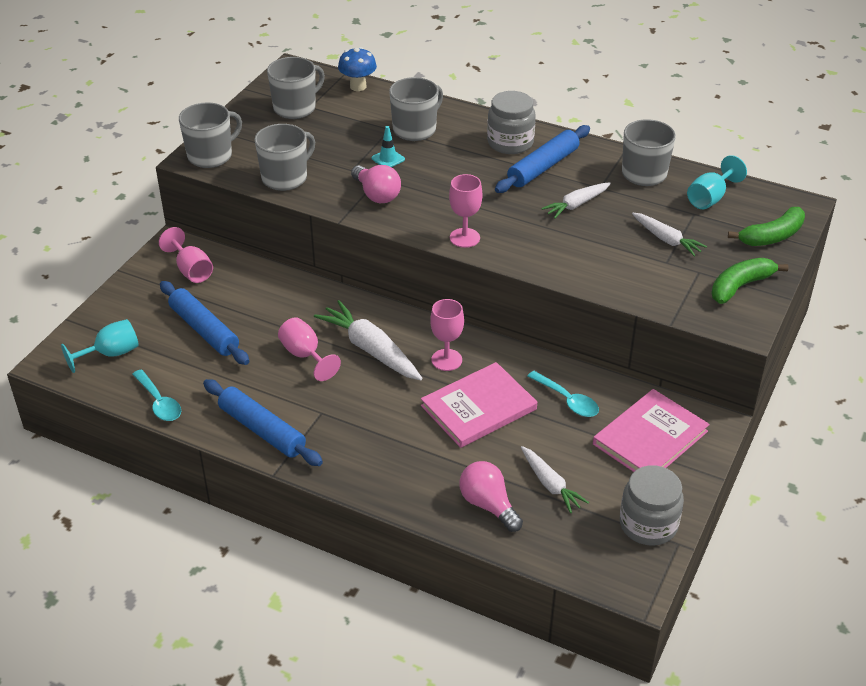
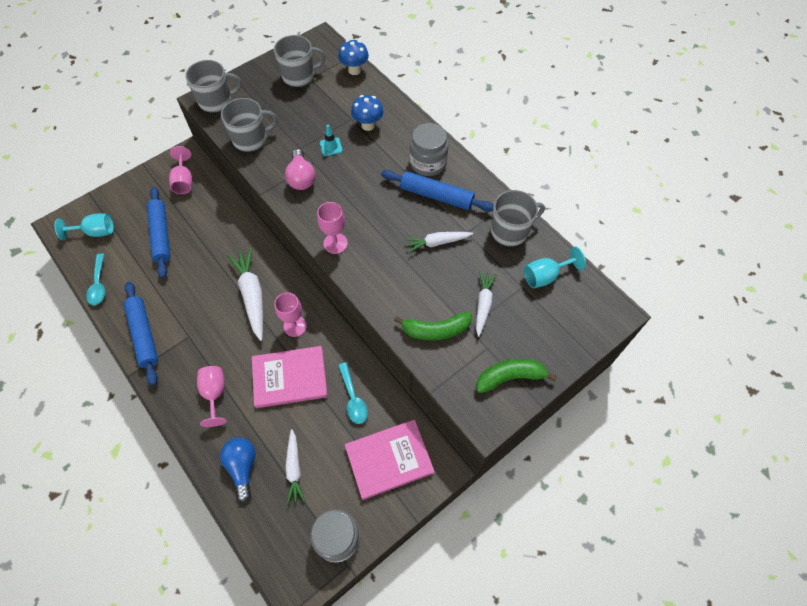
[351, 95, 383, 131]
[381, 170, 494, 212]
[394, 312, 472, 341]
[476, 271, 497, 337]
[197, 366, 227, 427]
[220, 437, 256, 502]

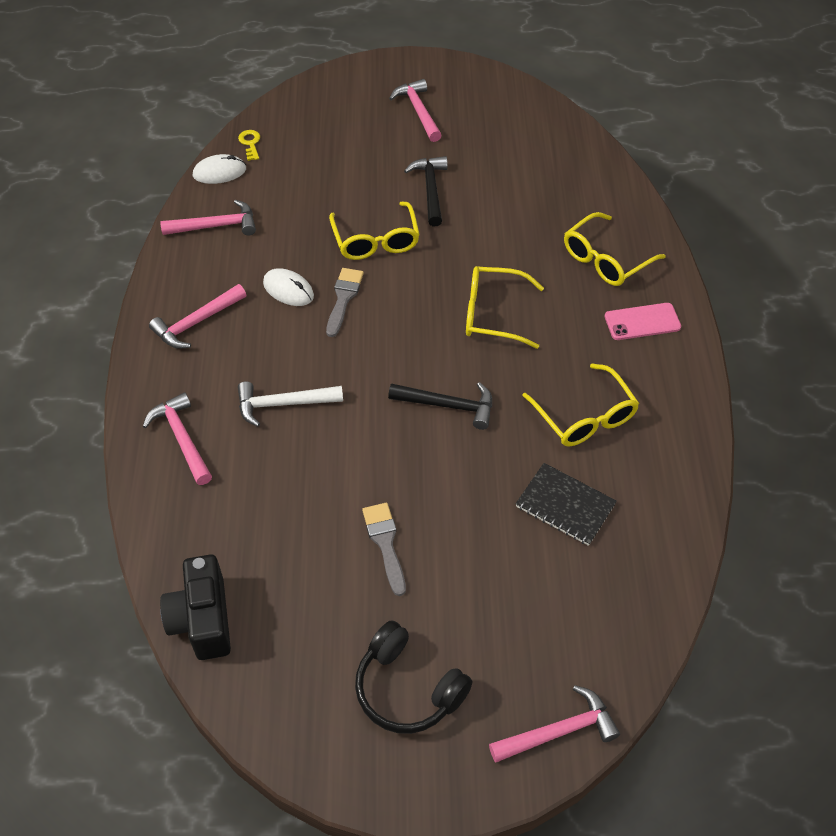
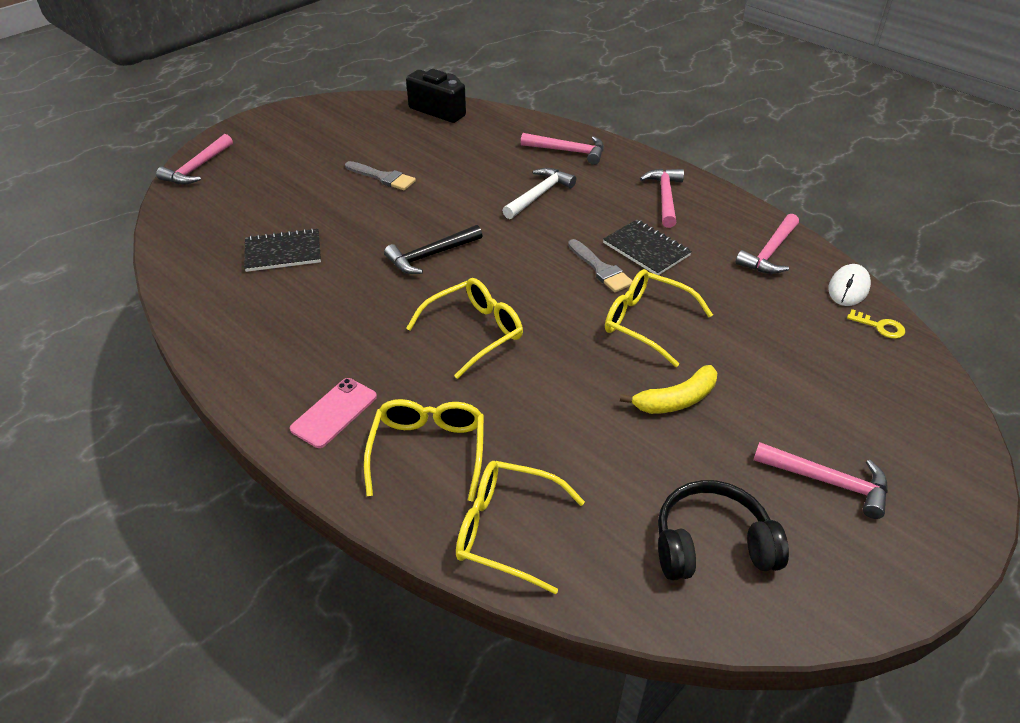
[620, 365, 717, 414]
[603, 219, 692, 275]
[456, 461, 585, 595]
[658, 480, 789, 581]

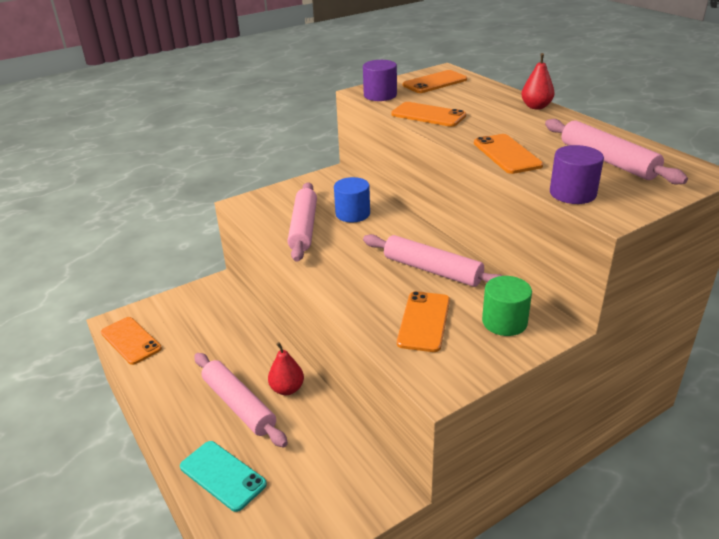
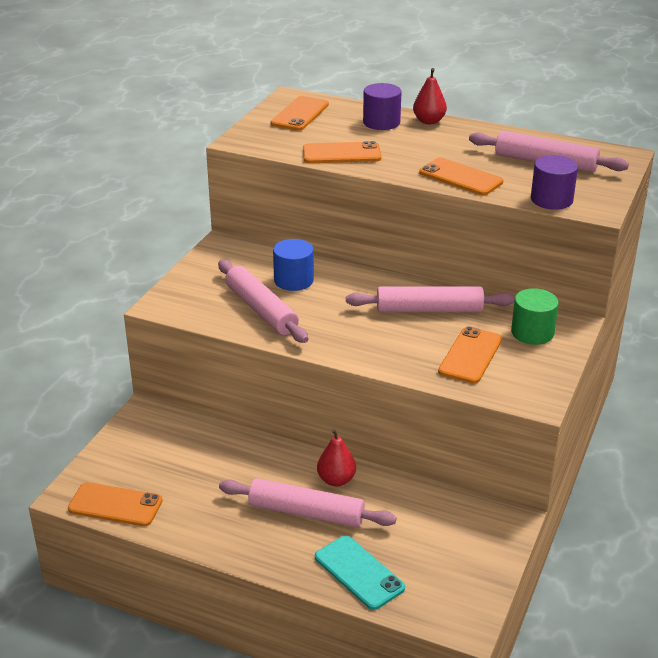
[363, 83, 402, 130]
[438, 326, 502, 384]
[315, 536, 405, 610]

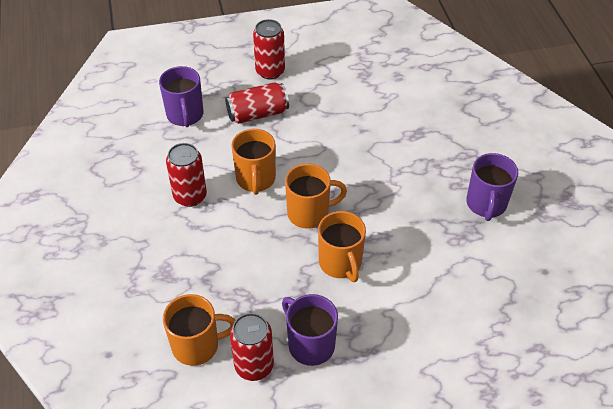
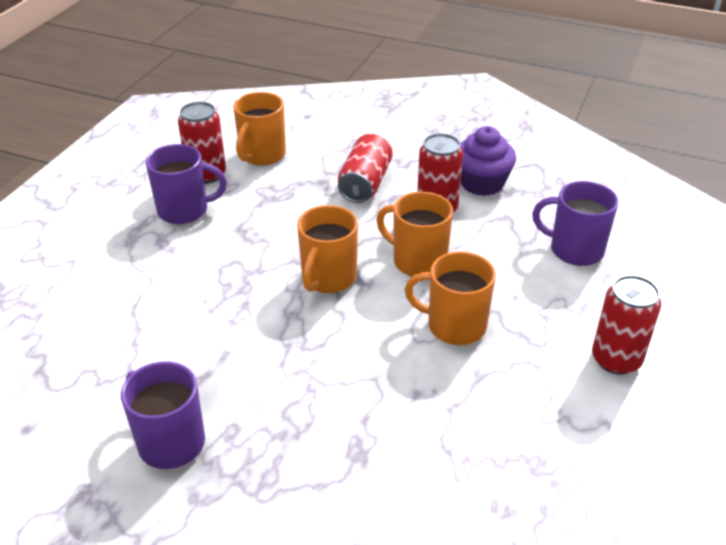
[338, 134, 393, 203]
[405, 251, 496, 345]
[460, 126, 516, 196]

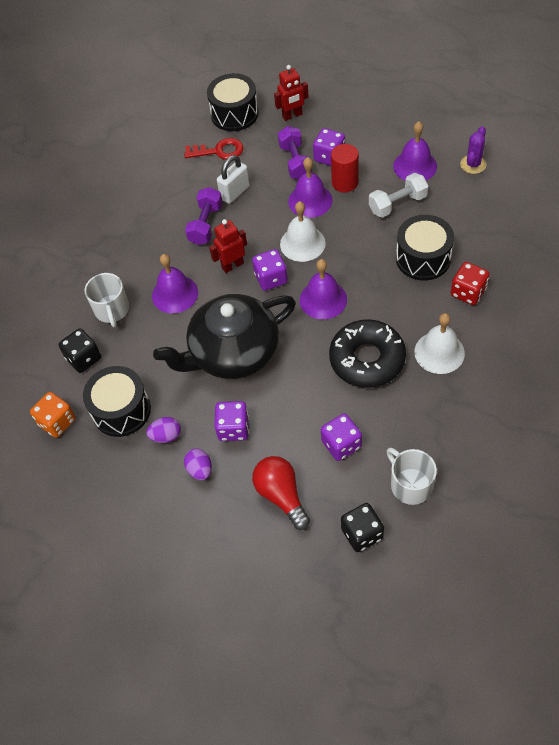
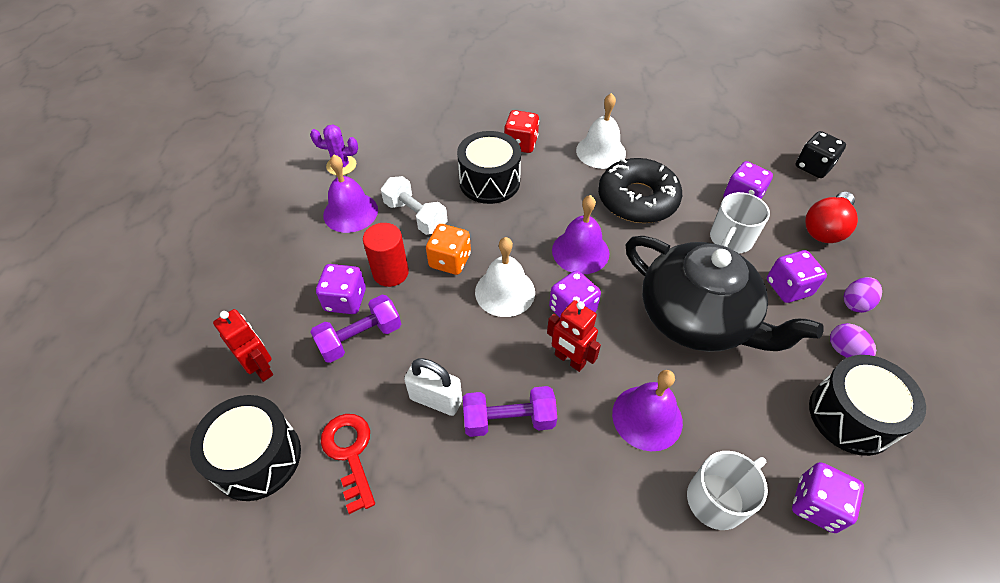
[288, 157, 333, 218] (first image)
[792, 462, 864, 533]
[426, 224, 471, 275]
[710, 192, 770, 253]

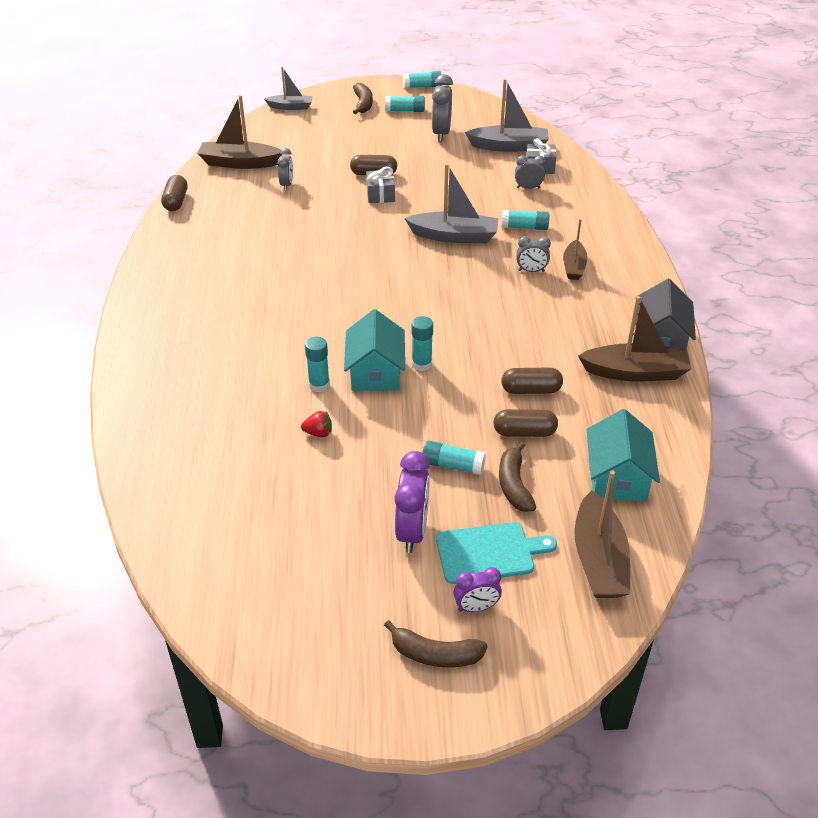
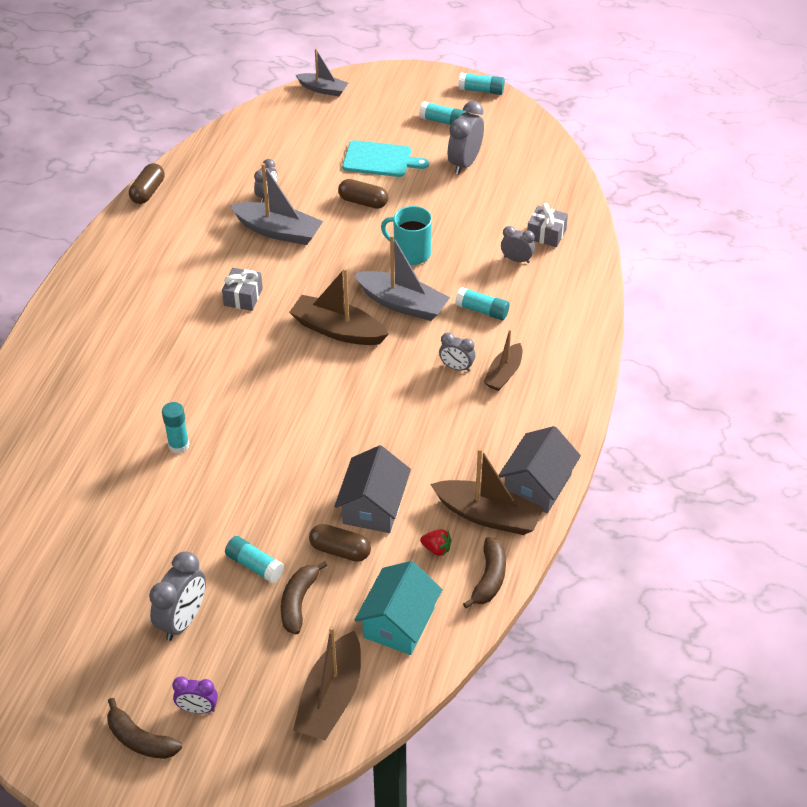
[230, 163, 323, 245]
[463, 537, 506, 608]
[289, 268, 389, 345]
[222, 268, 263, 311]
[344, 309, 405, 391] (first image)
[411, 316, 433, 371] (first image)
[334, 445, 411, 533]
[420, 529, 451, 556]
[149, 551, 206, 641]
[342, 140, 429, 177]
[381, 206, 432, 265]

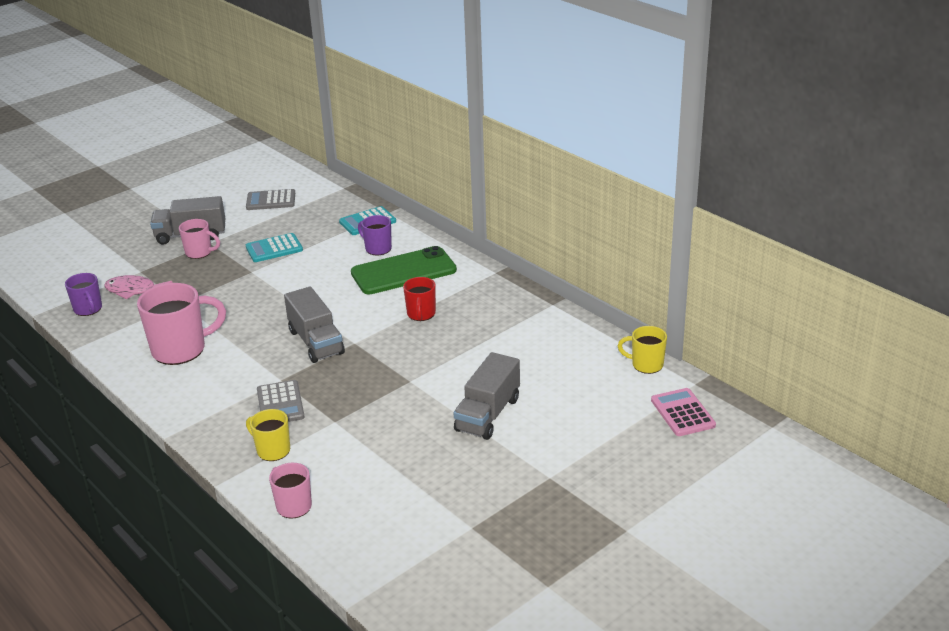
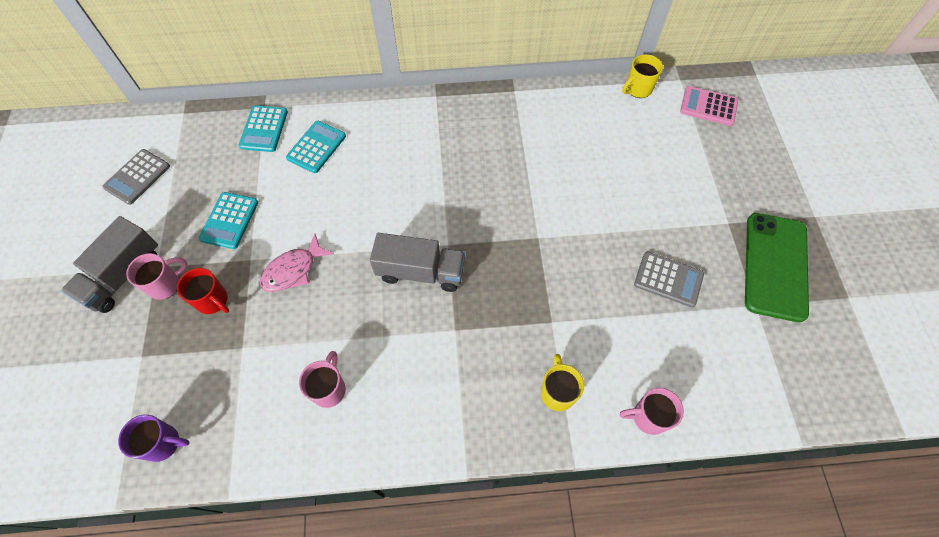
[286, 121, 346, 173]
[745, 213, 809, 322]
[260, 234, 334, 292]
[177, 268, 229, 314]
[299, 351, 346, 408]
[454, 352, 520, 440] (first image)
[634, 252, 704, 307]
[541, 354, 584, 411]

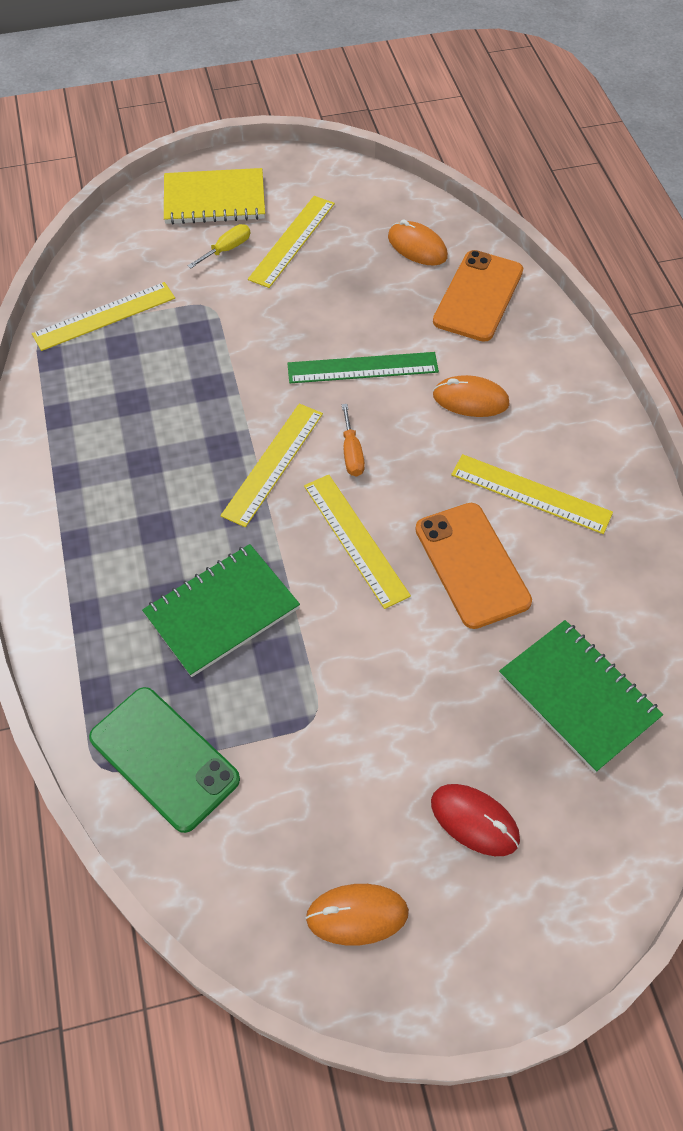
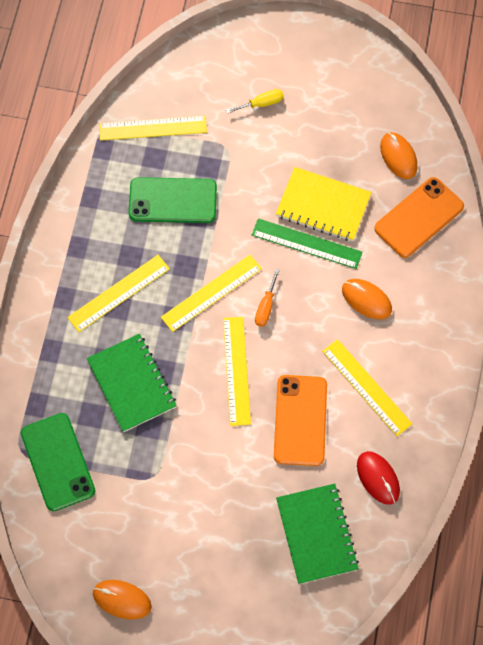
[276, 167, 372, 241]
[67, 255, 170, 332]
[87, 334, 177, 432]
[357, 451, 400, 505]
[129, 177, 217, 223]

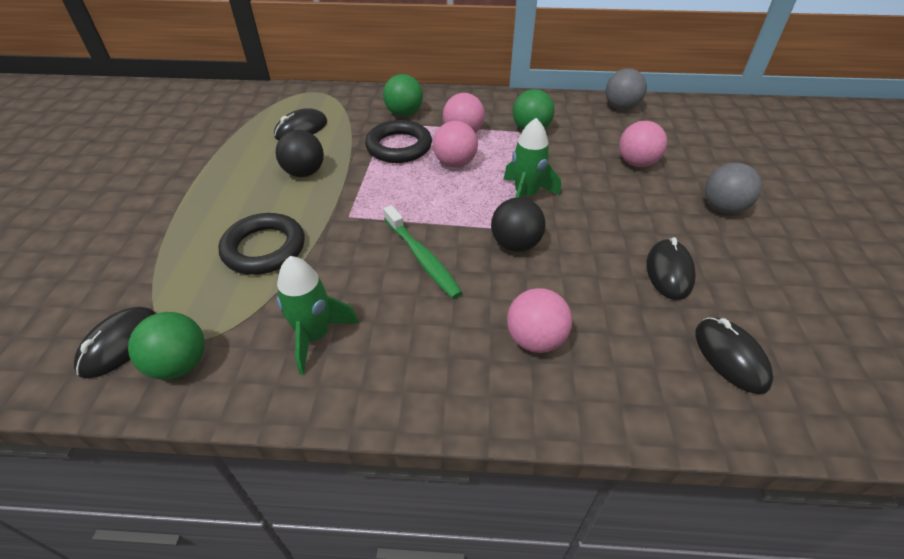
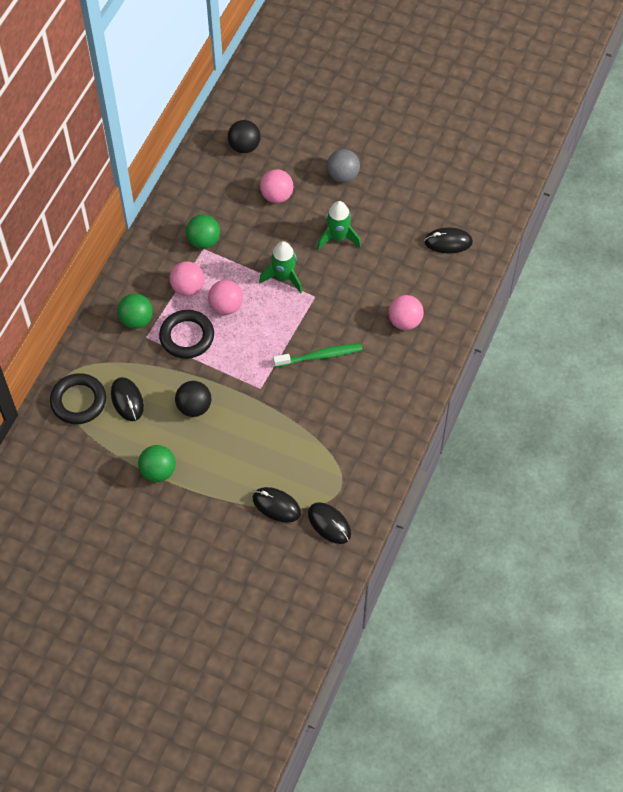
[605, 68, 647, 110] (first image)
[228, 120, 261, 153]
[50, 373, 106, 424]
[253, 487, 301, 523]
[317, 201, 361, 250]
[138, 445, 176, 482]

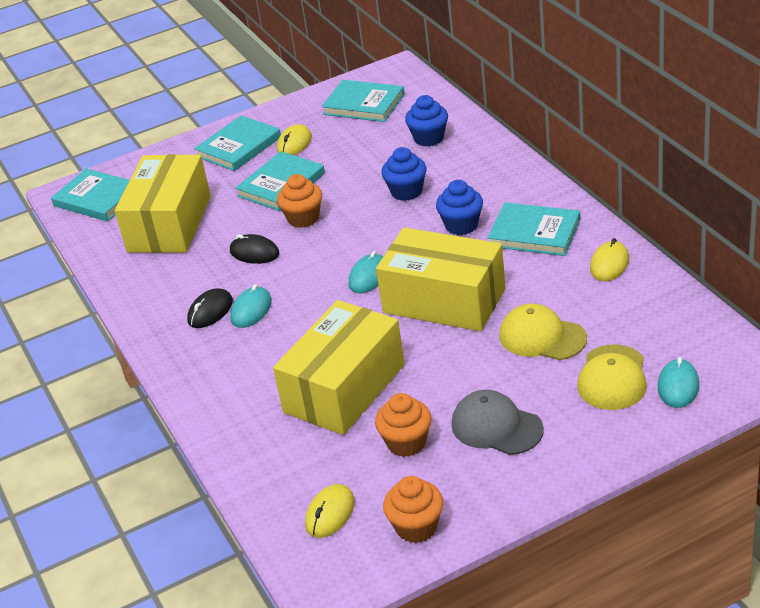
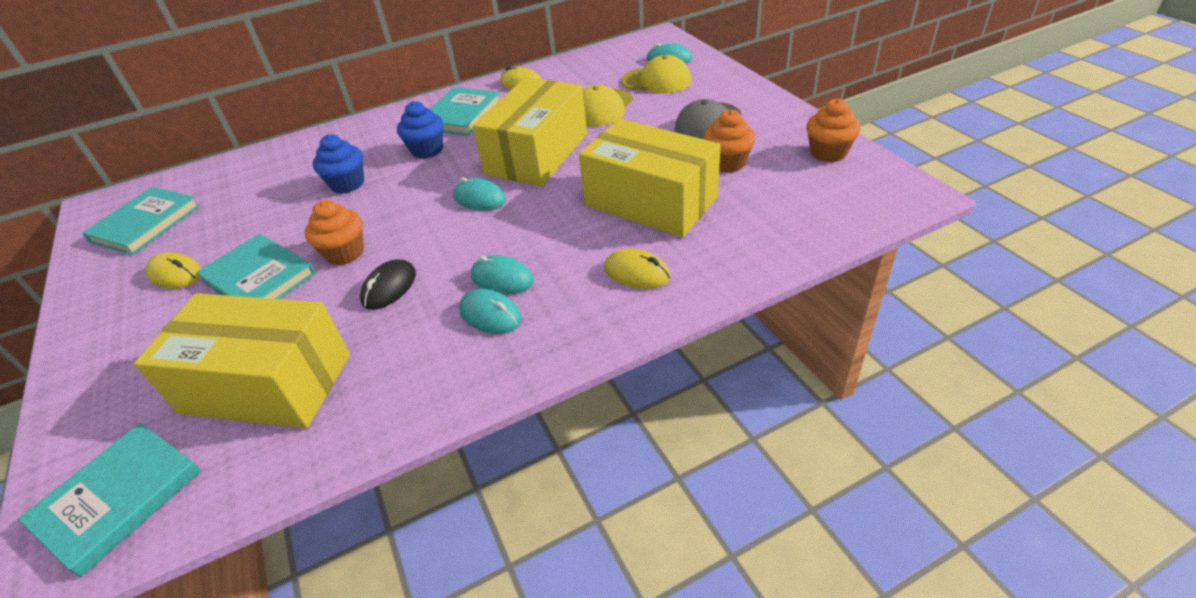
[405, 95, 448, 147] (first image)
[194, 115, 281, 171] (first image)
[459, 289, 522, 334]
[604, 248, 671, 289]

